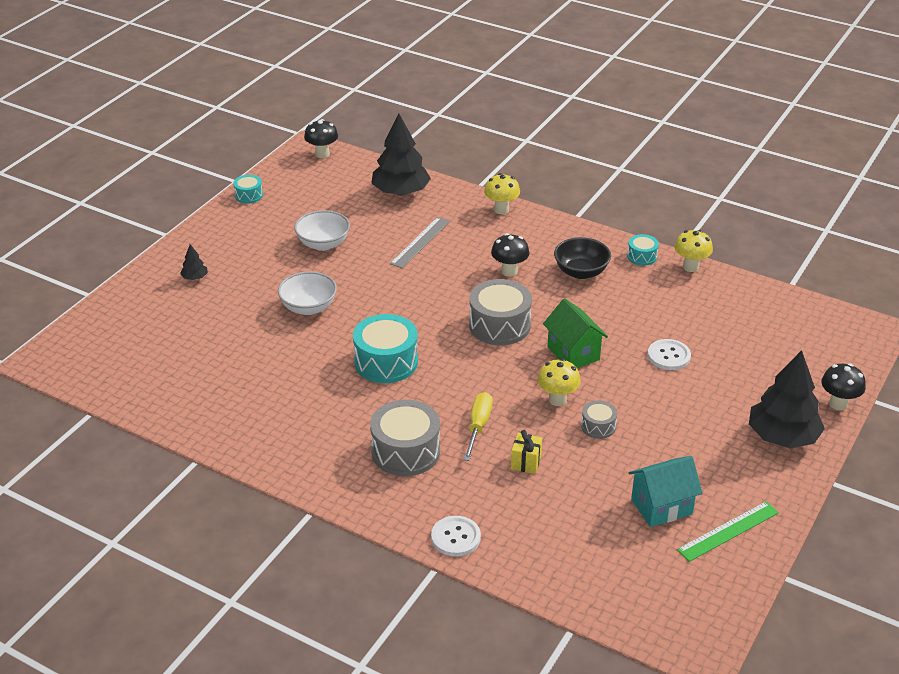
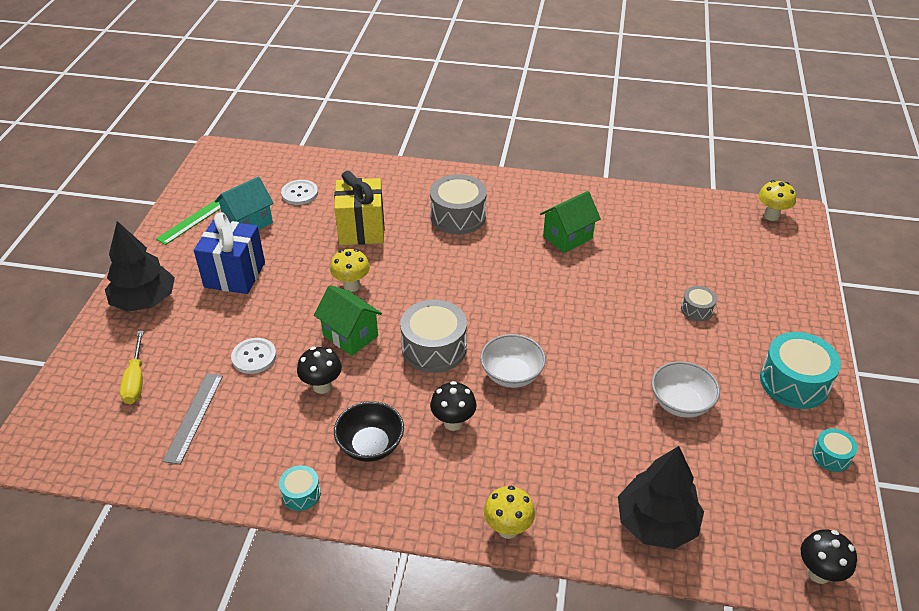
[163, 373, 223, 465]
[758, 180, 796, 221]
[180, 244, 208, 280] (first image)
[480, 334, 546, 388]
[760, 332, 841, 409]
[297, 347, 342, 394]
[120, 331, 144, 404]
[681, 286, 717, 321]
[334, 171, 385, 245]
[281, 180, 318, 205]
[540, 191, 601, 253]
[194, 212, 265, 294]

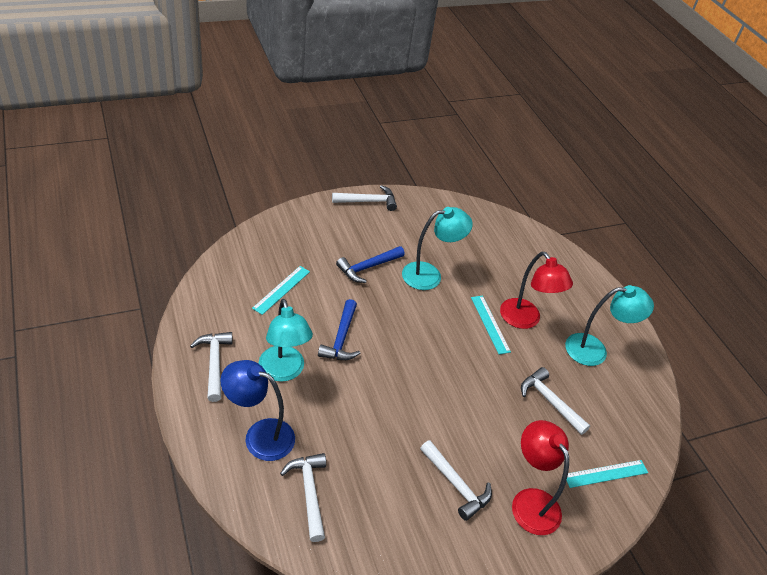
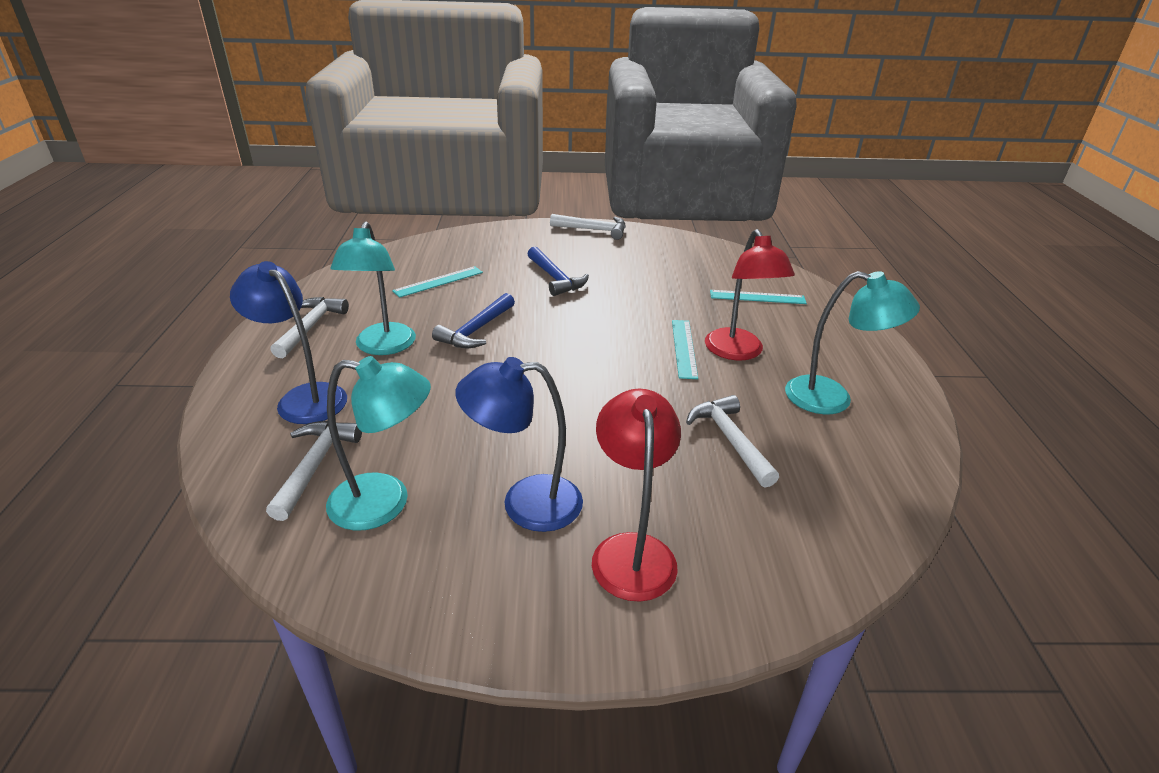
[326, 356, 431, 531]
[528, 247, 589, 296]
[455, 357, 583, 532]
[710, 290, 807, 304]

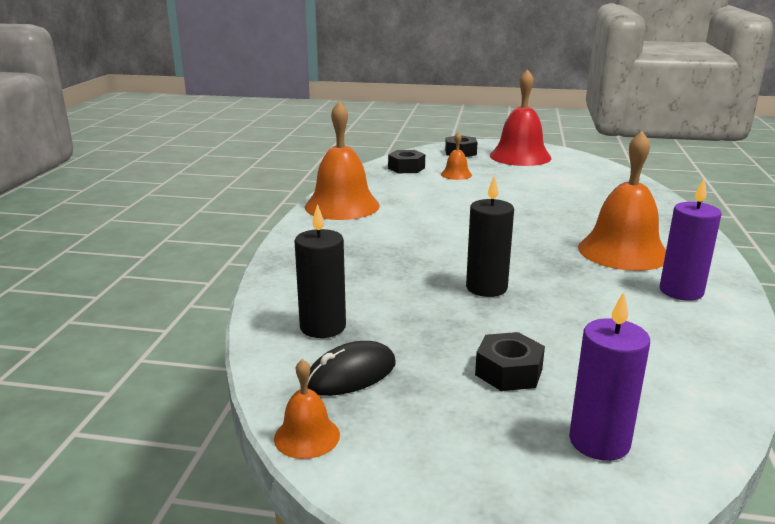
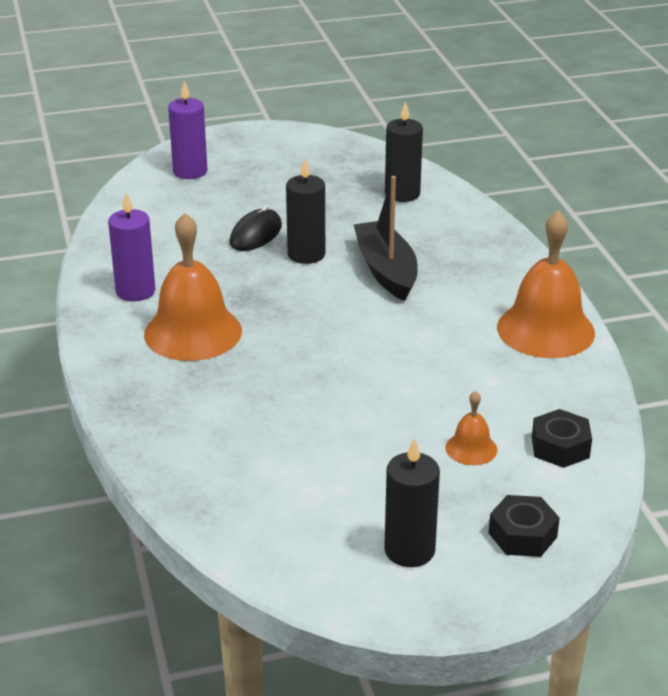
[384, 437, 440, 567]
[475, 332, 545, 391] (first image)
[230, 205, 282, 251]
[274, 359, 340, 459] (first image)
[354, 176, 418, 301]

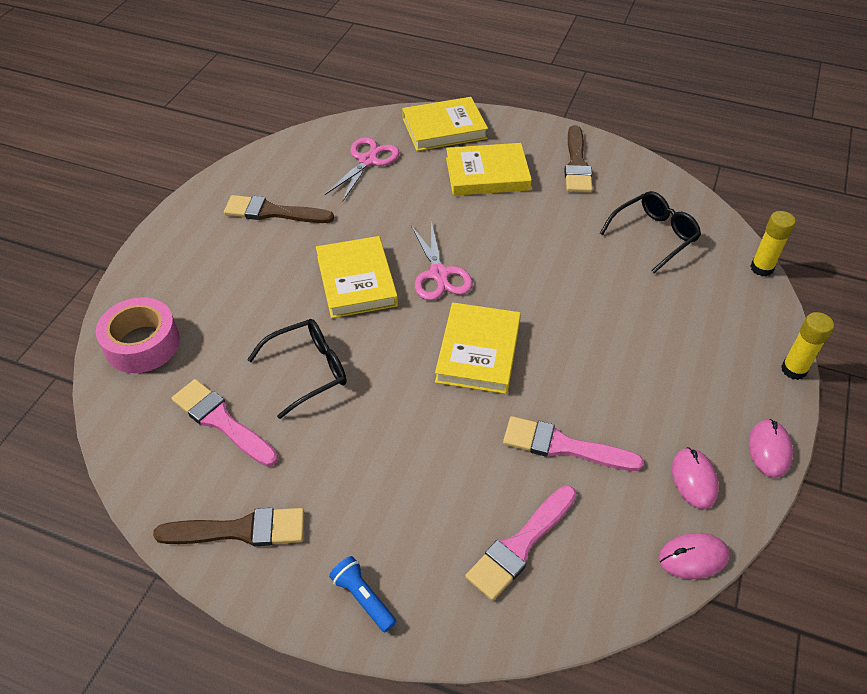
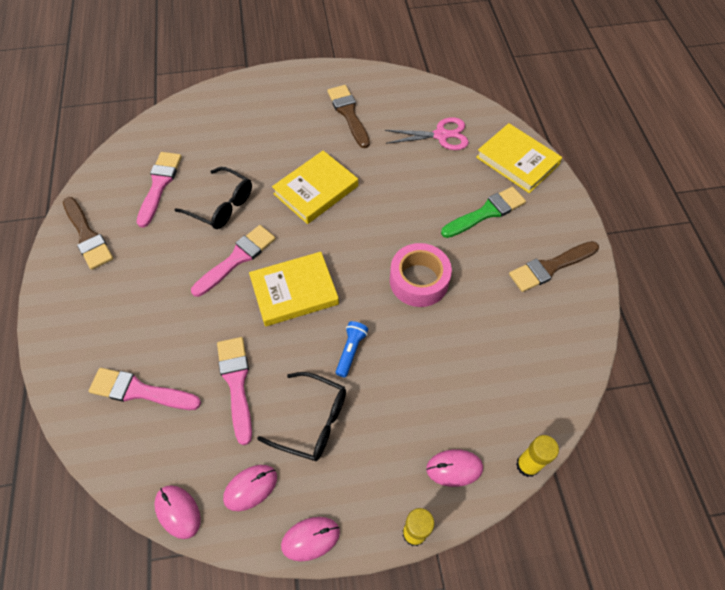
[441, 187, 526, 238]
[257, 372, 346, 461]
[411, 221, 473, 301] (first image)
[390, 243, 452, 307]
[336, 321, 368, 378]
[191, 225, 276, 297]
[426, 449, 483, 487]

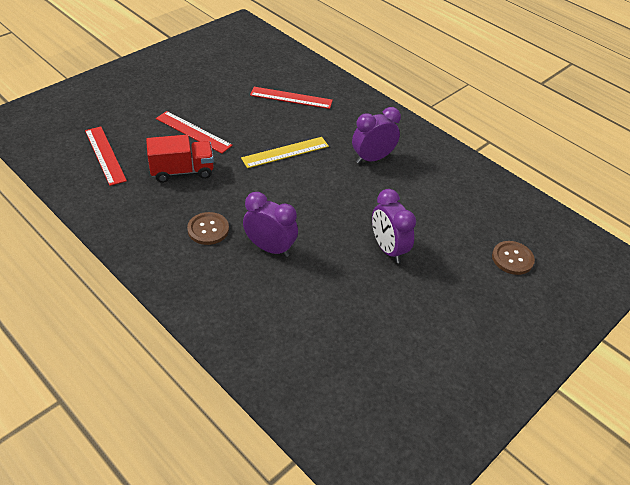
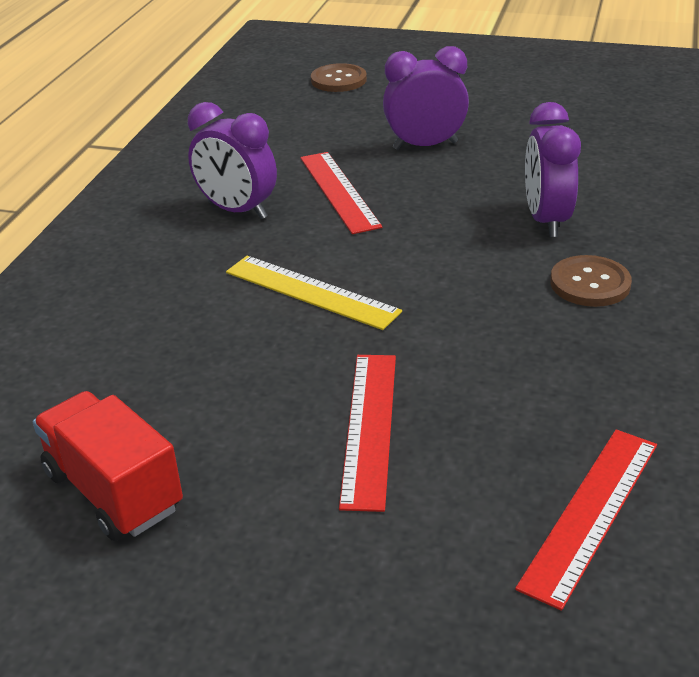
[300, 152, 382, 234]
[33, 391, 183, 541]
[383, 46, 469, 150]

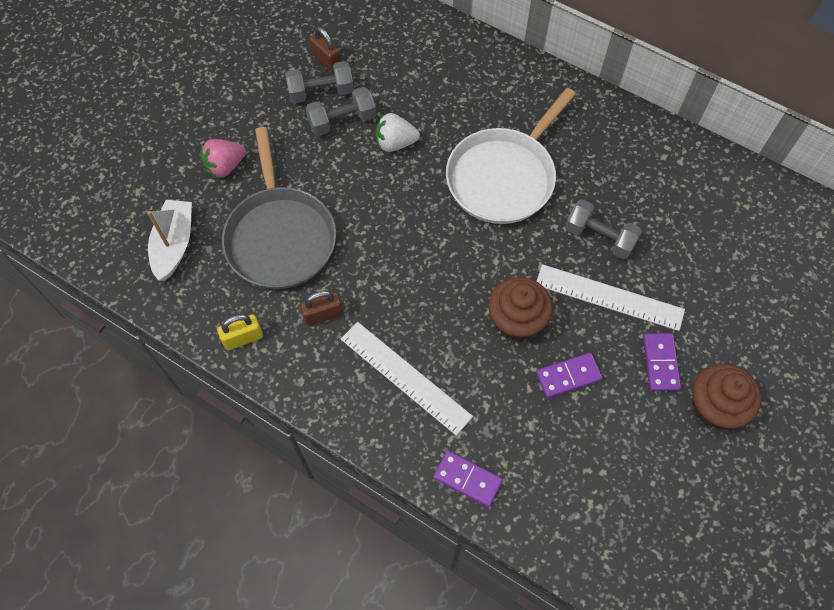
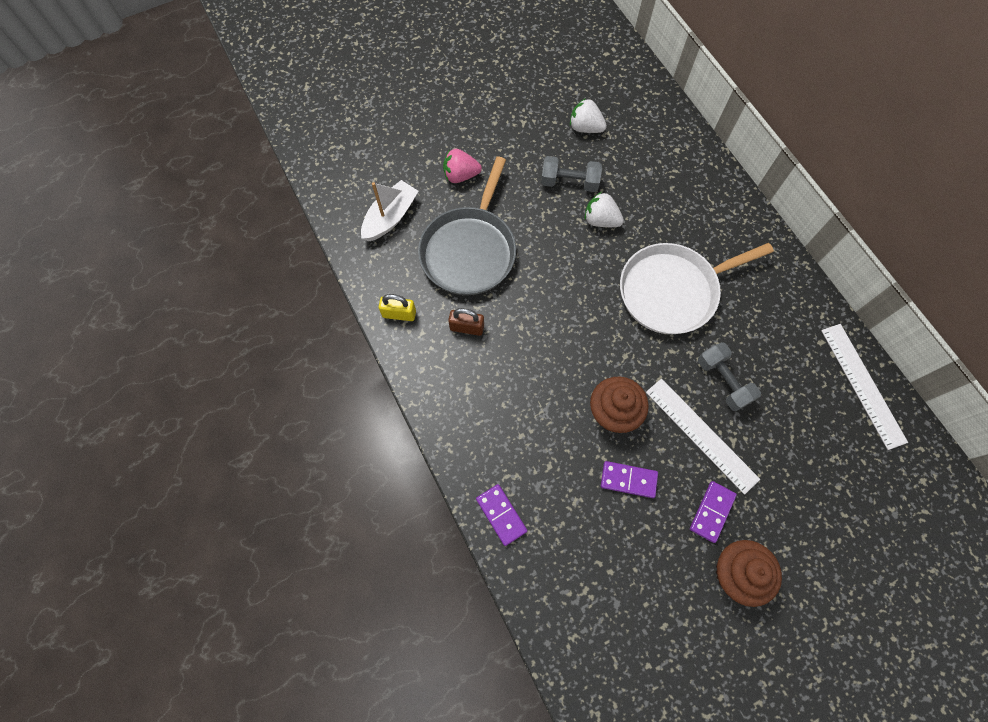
[570, 98, 607, 133]
[285, 61, 354, 103] (first image)
[821, 324, 908, 450]

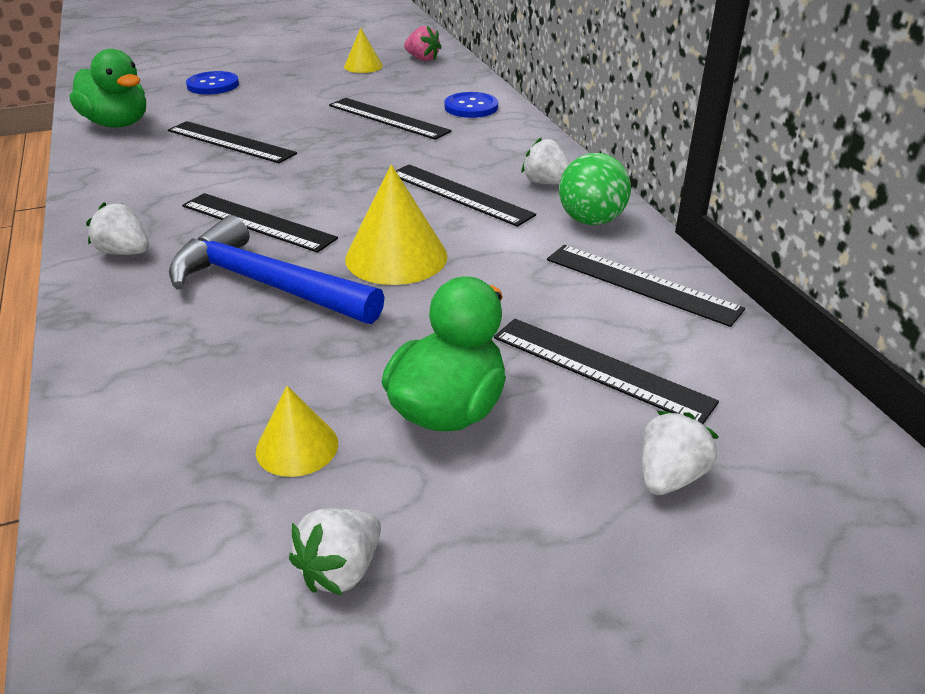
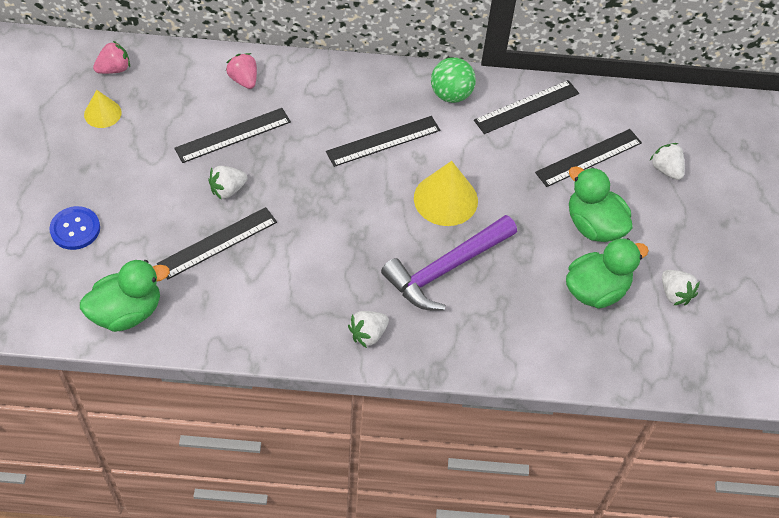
[226, 53, 257, 89]
[208, 166, 247, 200]
[182, 193, 338, 253] (first image)
[381, 215, 517, 311]
[566, 238, 649, 309]

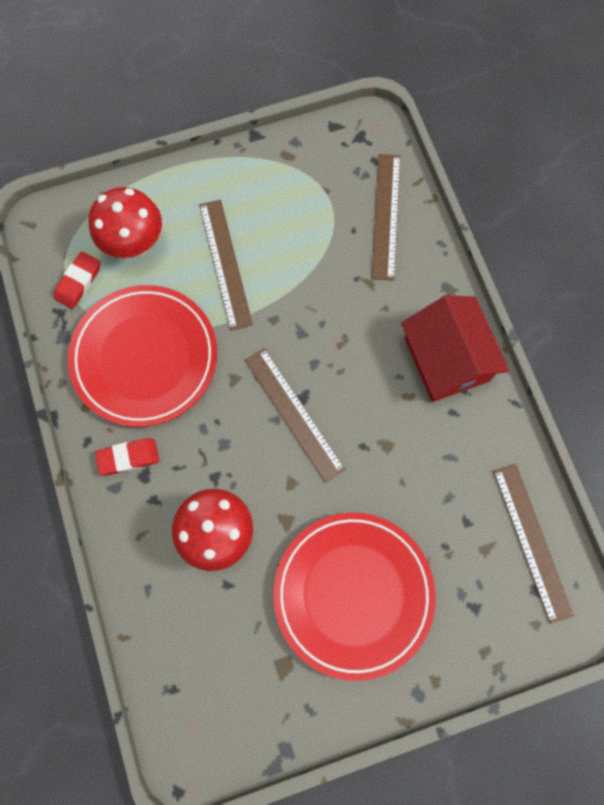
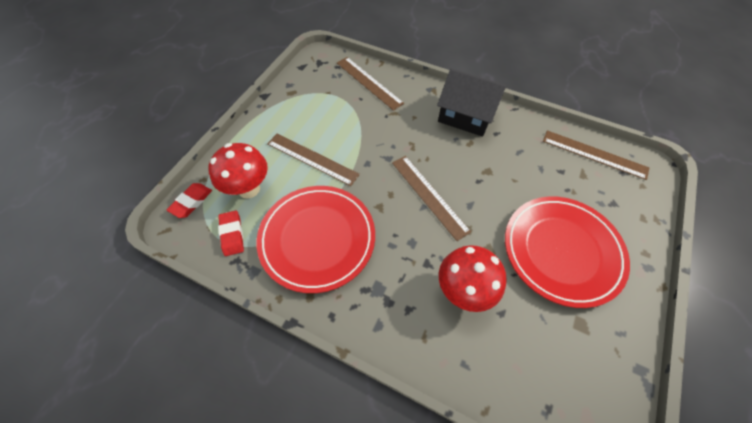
[437, 69, 506, 137]
[392, 156, 471, 241]
[167, 183, 212, 218]

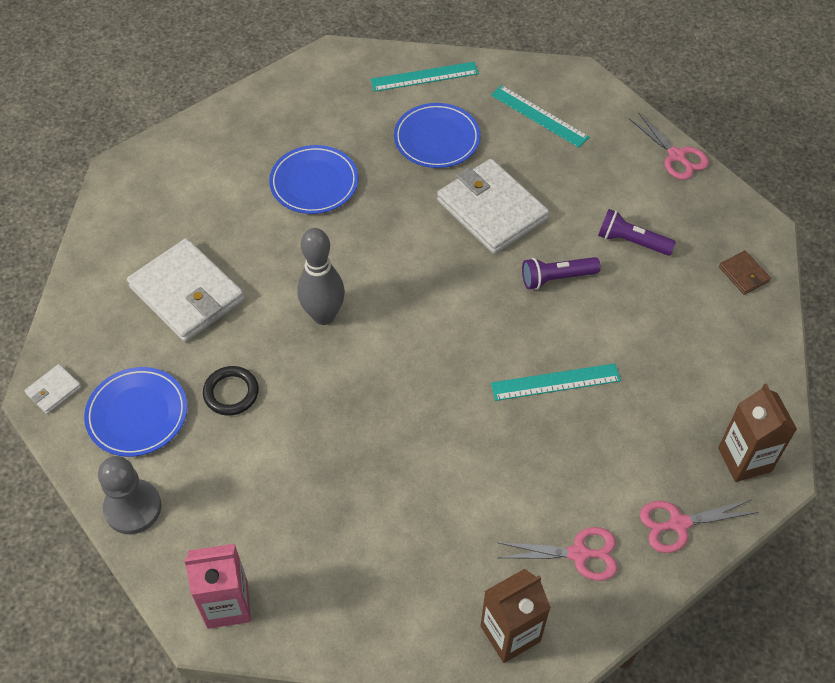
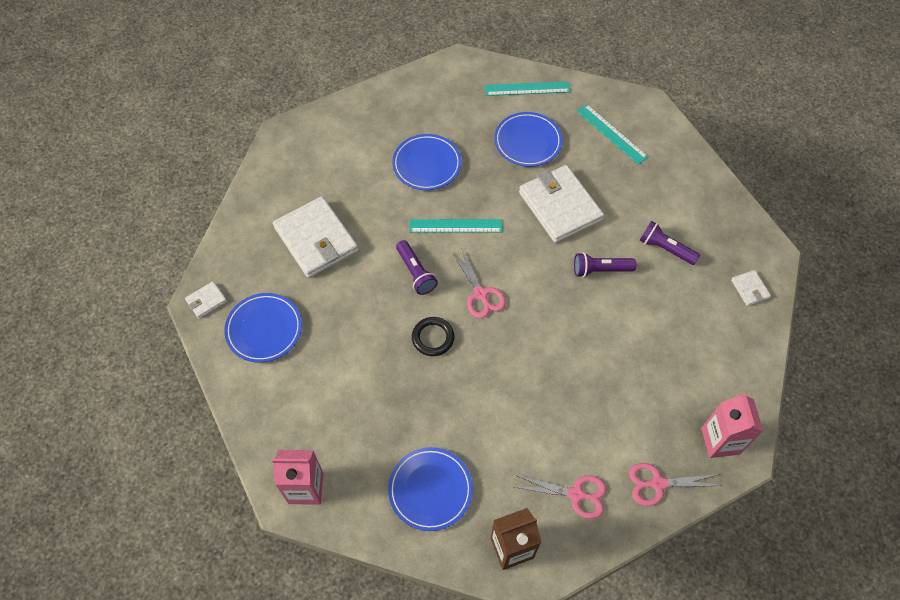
[452, 248, 506, 318]
[396, 240, 438, 295]
[731, 270, 771, 306]
[409, 219, 503, 233]
[412, 317, 454, 356]
[701, 392, 764, 458]
[98, 456, 162, 534] (first image)
[388, 447, 473, 531]

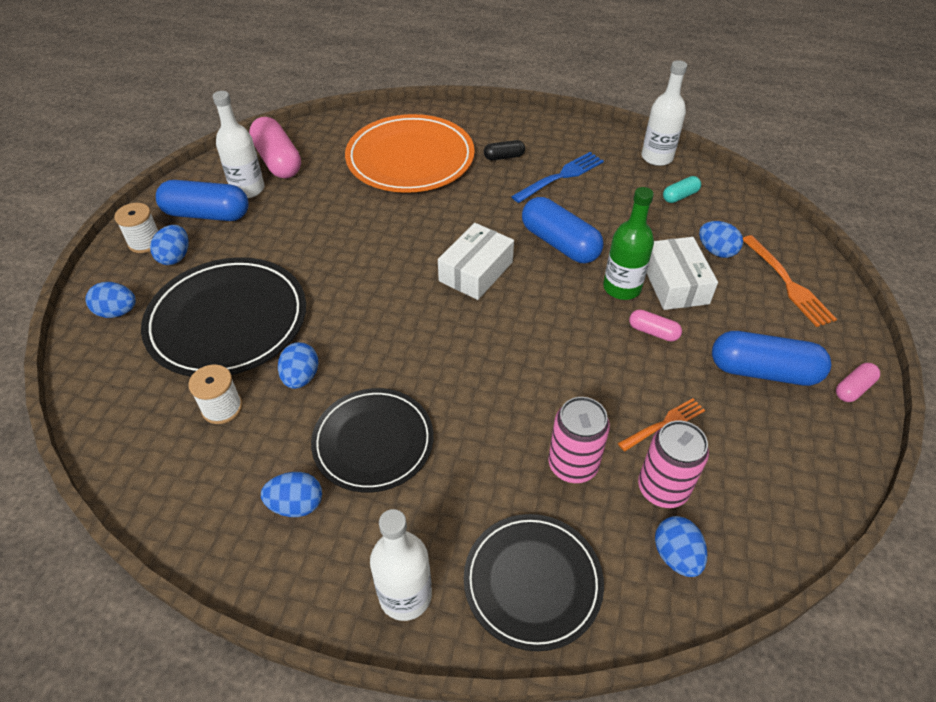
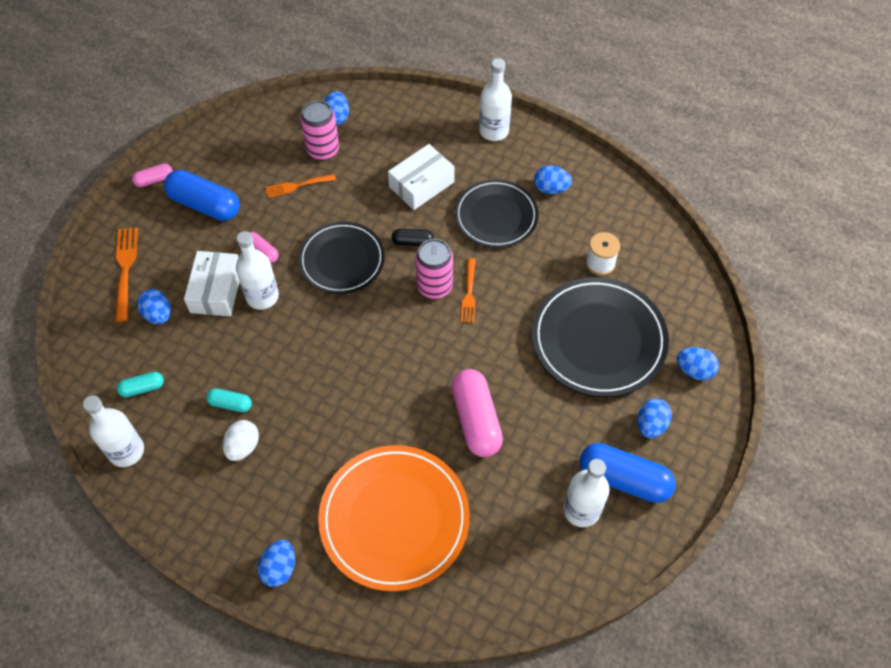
[451, 369, 503, 457]
[392, 229, 434, 246]
[223, 420, 259, 461]
[236, 231, 279, 310]
[522, 197, 604, 263] (first image)
[114, 203, 158, 253] (first image)
[388, 144, 455, 210]
[257, 540, 295, 587]
[416, 239, 453, 299]
[298, 222, 385, 294]
[461, 258, 476, 323]
[206, 388, 252, 412]

